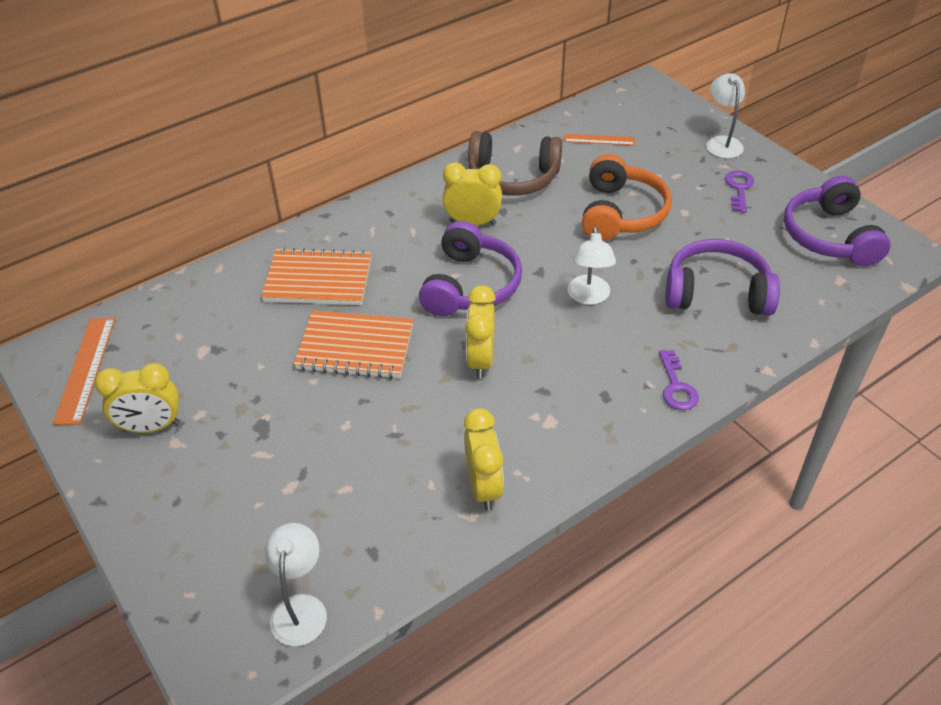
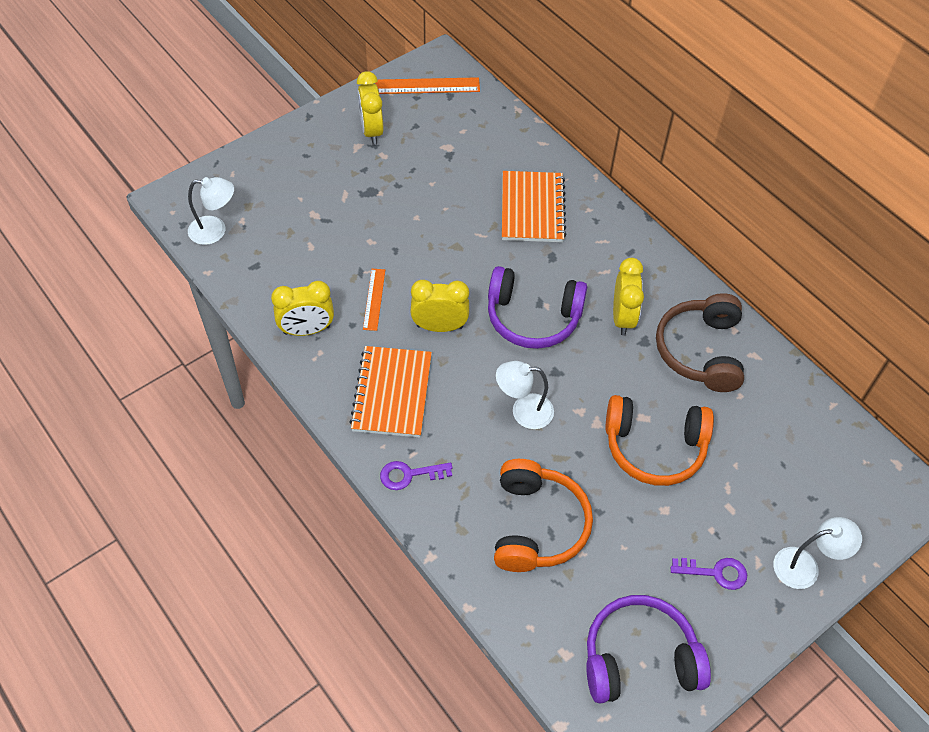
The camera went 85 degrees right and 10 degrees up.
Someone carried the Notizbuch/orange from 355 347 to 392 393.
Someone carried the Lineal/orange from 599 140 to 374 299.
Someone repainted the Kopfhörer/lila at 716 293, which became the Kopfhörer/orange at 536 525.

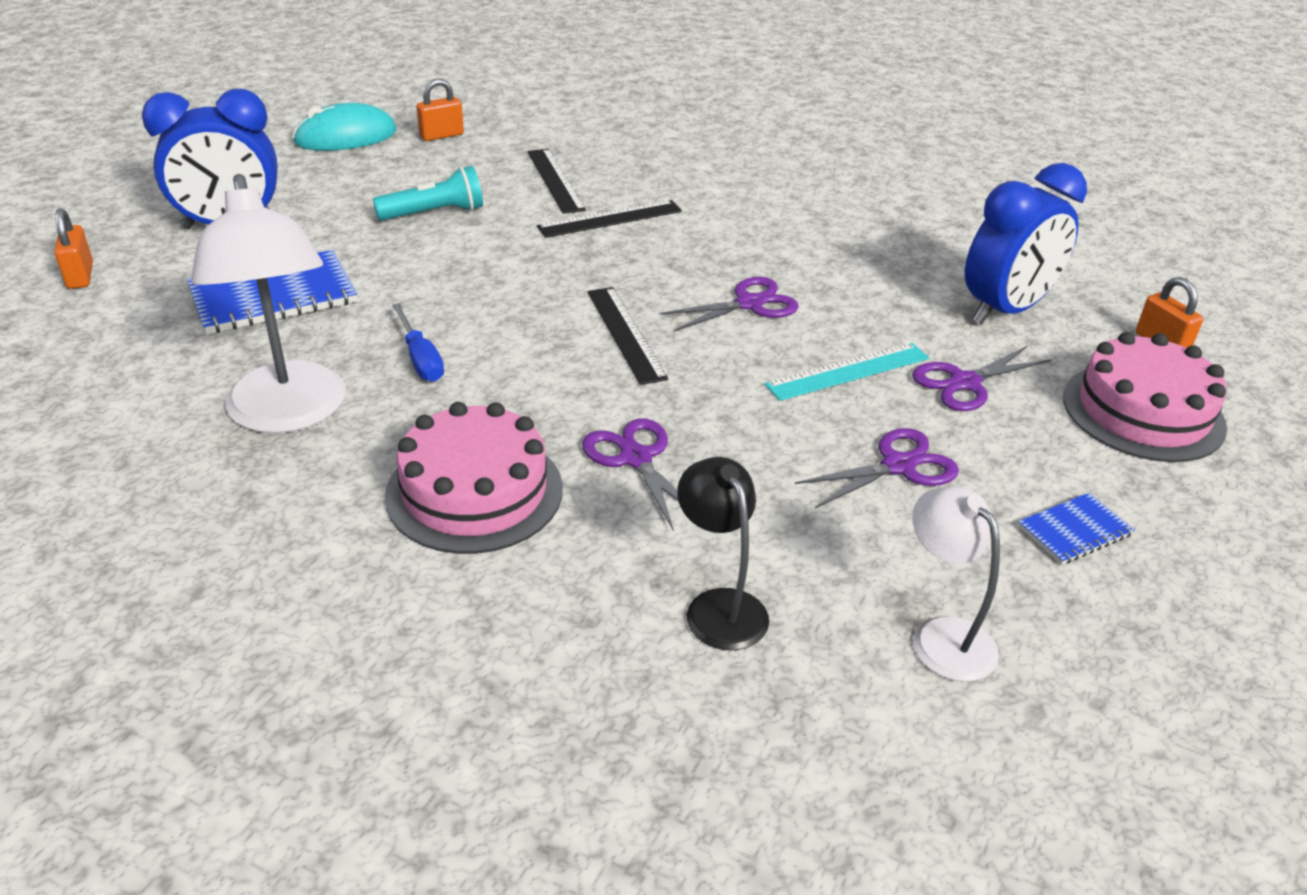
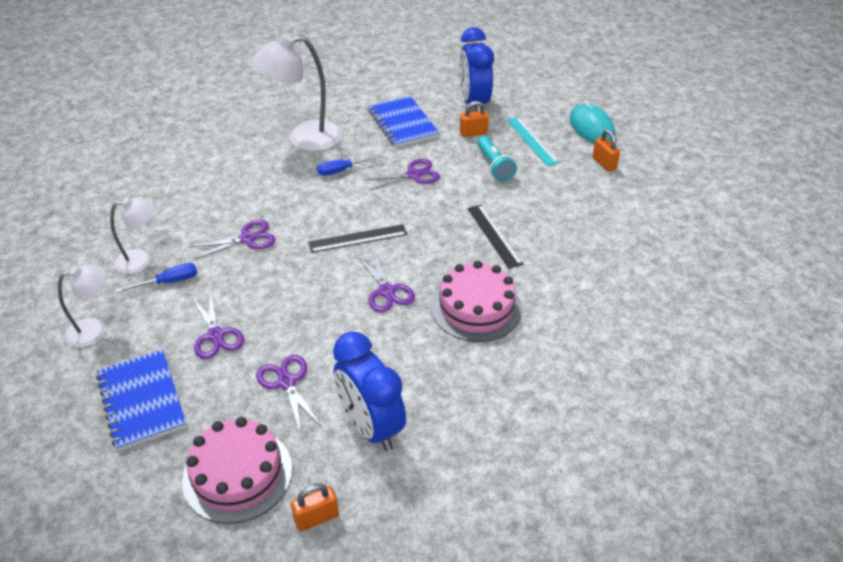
The camera went 95 degrees right and 5 degrees up.
Someone carried the Vorhängeschloss/orange from 80 276 to 473 133.
Someone carried the Kuchen/rosa from 474 491 to 476 308.
Someone took away the Lineal/schwarz at 555 180.
Someone repainted the Lampe/schwarz at 719 606, which became the Lampe/weiß at 141 260.
Someone carried the Lineal/türkis from 848 371 to 532 141.
Someone scaled the Notizbuch/blau at 1074 531 by 1.90.
Someone put down the Schraubenzieher/blau at 169 282.
Someone put down the Schere/lila at 414 175.

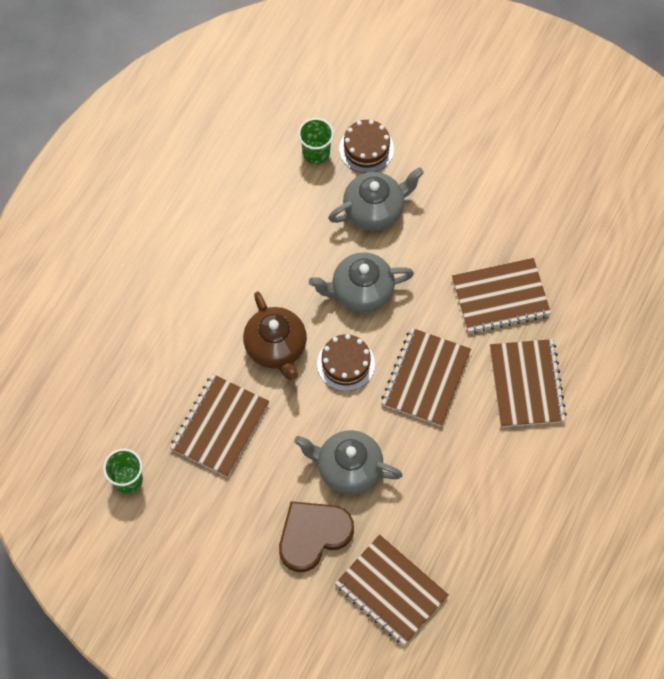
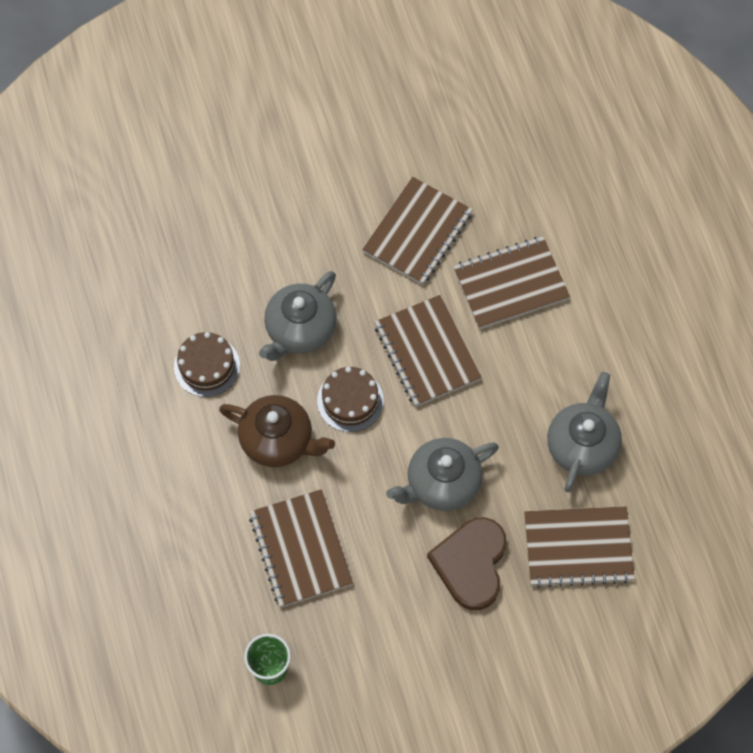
The camera went 45 degrees left and 0 degrees up.
Someone took away the Becher/grün at 316 153.
Someone carried the Teekanne/grau from 374 210 to 582 445.
Someone carried the Kuchen/braun from 366 149 to 207 366.
Someone rotated the Notizbuch/braun at 526 384 by 60 degrees counterclockwise.

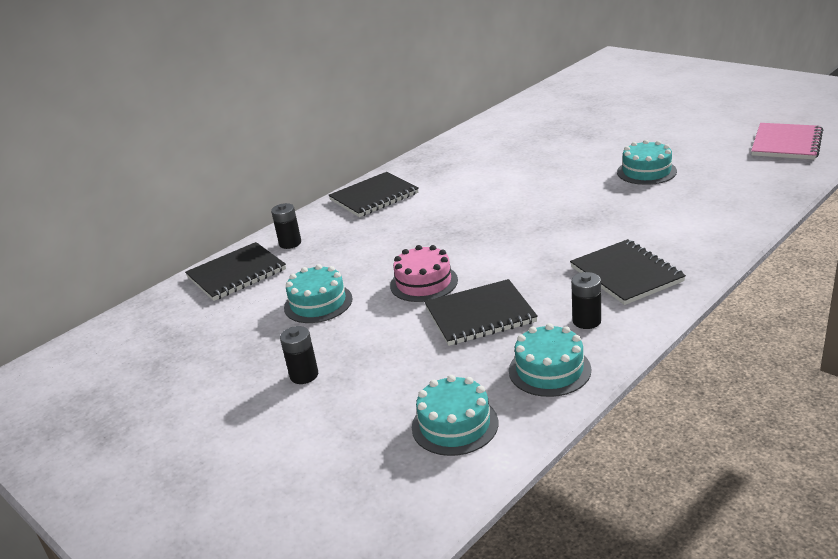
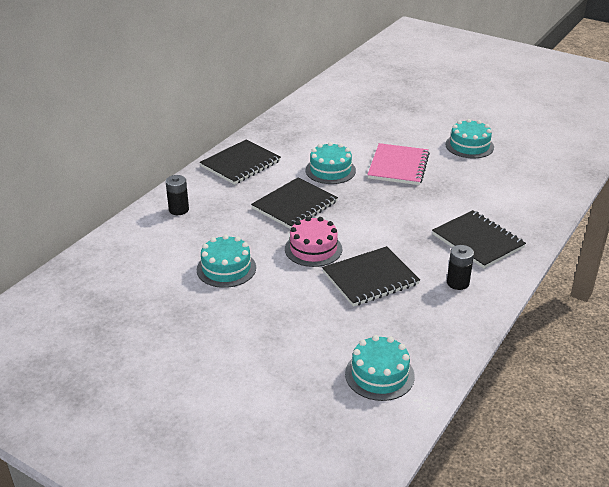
The camera went 15 degrees left and 5 degrees up.
Someone carried the Notizbuch/schwarz from 236 274 to 295 205.
Someone took away the Batterie/schwarz at 304 375.
Someone carried the Kuchen/türkis from 549 370 to 330 170.
Someone carried the Notizbuch/rosa from 786 143 to 398 166.

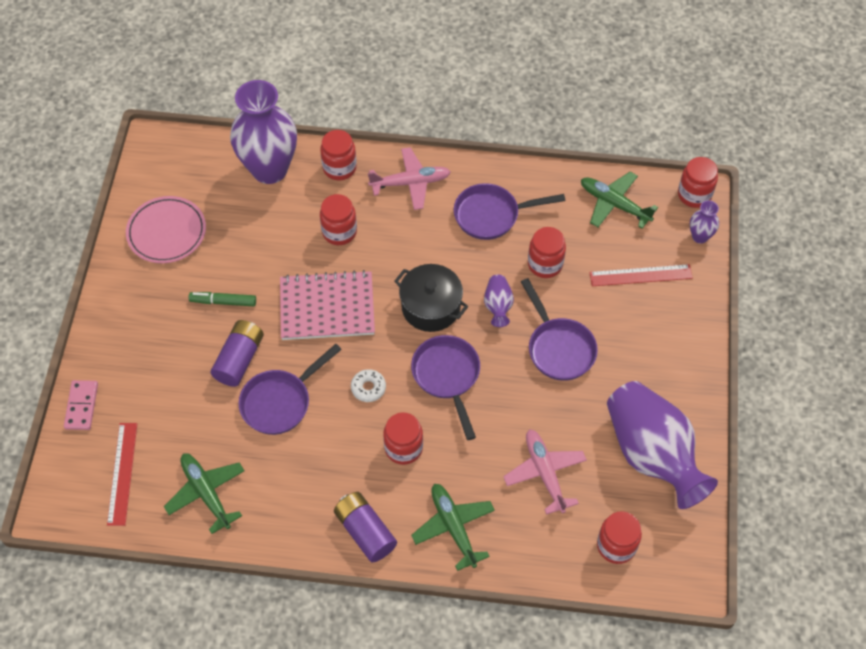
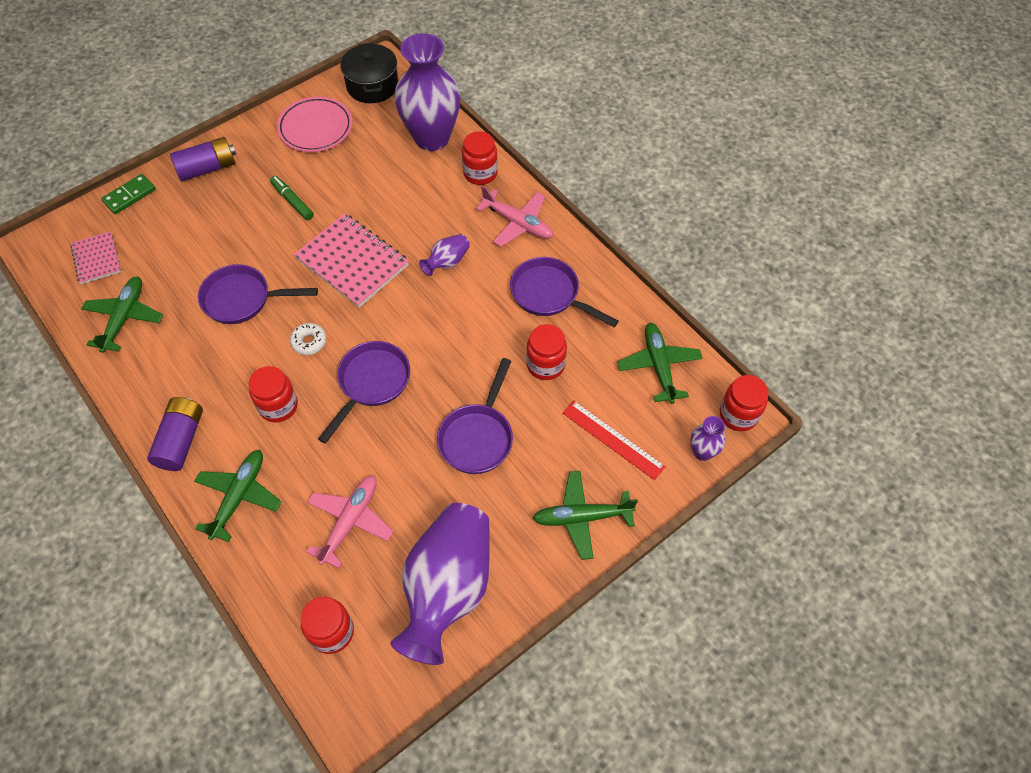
The camera went 45 degrees right and 0 degrees up.
Someone repainted the Dominostein/rosa at 81 406, which became the Dominostein/grün at 129 195.
Someone swapped the Lineal/rot at 122 473 for the Notizbuch/rosa at 96 259.
Someone carried the Batterie/lila from 239 359 to 207 168.
Someone took away the Einmachglas/rot at 339 232.
Someone carried the Kochtopf/schwarz from 431 307 to 372 85.
Someone carried the Vase/lila from 498 306 to 447 262.
Someone put down the Flugzeug/grün at 582 517.

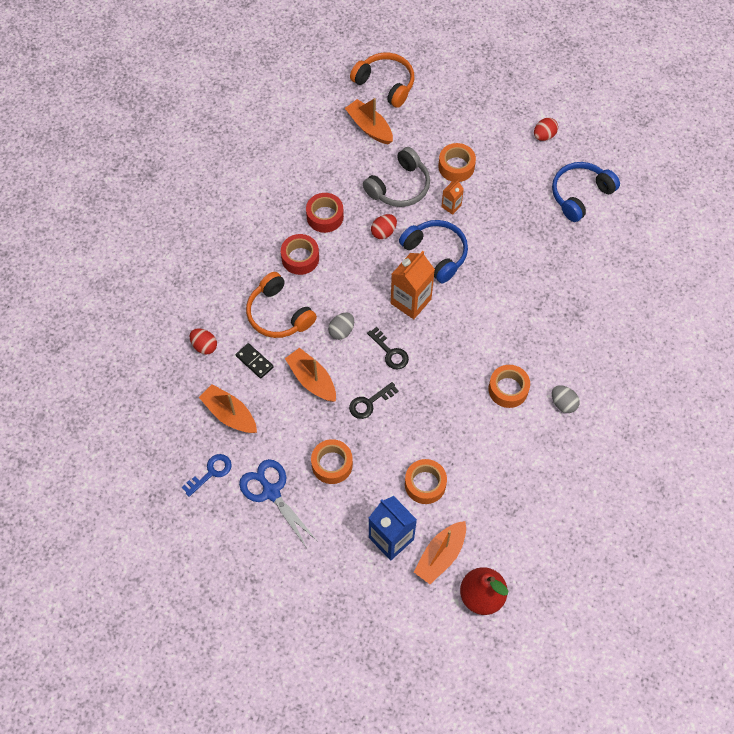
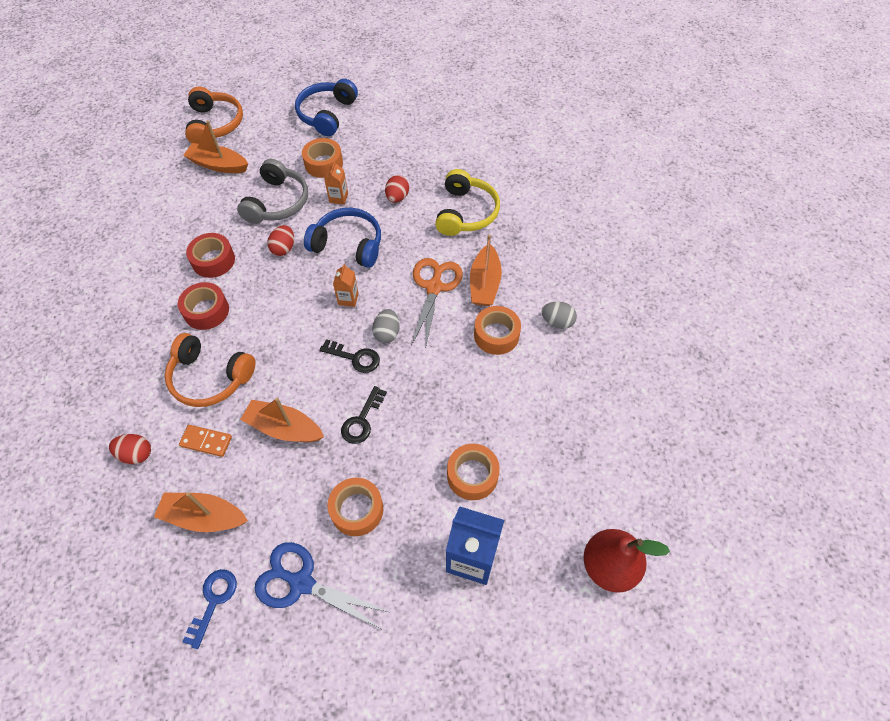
The camera went 30 degrees left and 5 degrees down.
Someone repainted the Dominostein/schwarz at 254 361, which became the Dominostein/orange at 206 441.
Someone carried the Ei/grau from 341 331 to 387 333.
Someone rotated the Kopfhörer/orange at 385 84 by 75 degrees clockwise.
Someone scaled the Getränkekarton/orange at 411 301 by 0.51.
Someone carried the Boot/orange from 440 555 to 484 283.
Someone carried the Ei/rot from 544 136 to 397 197.
Someone carried the Kopfhörer/blau from 580 195 to 327 114.
Someone put down the Schere/orange at 434 287.
Someone put down the Kopfhörer/gelb at 466 213.

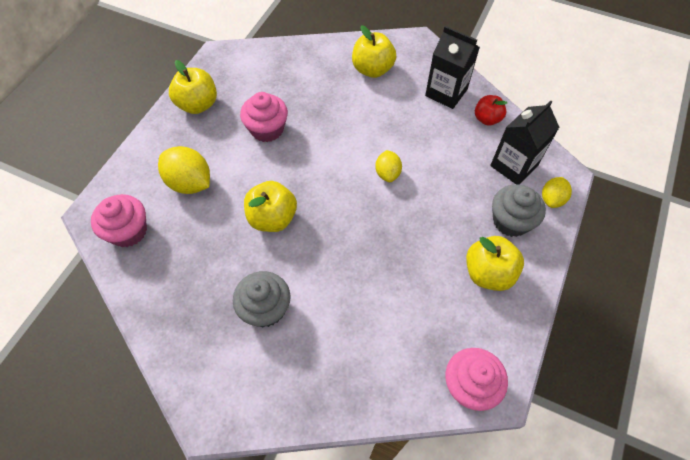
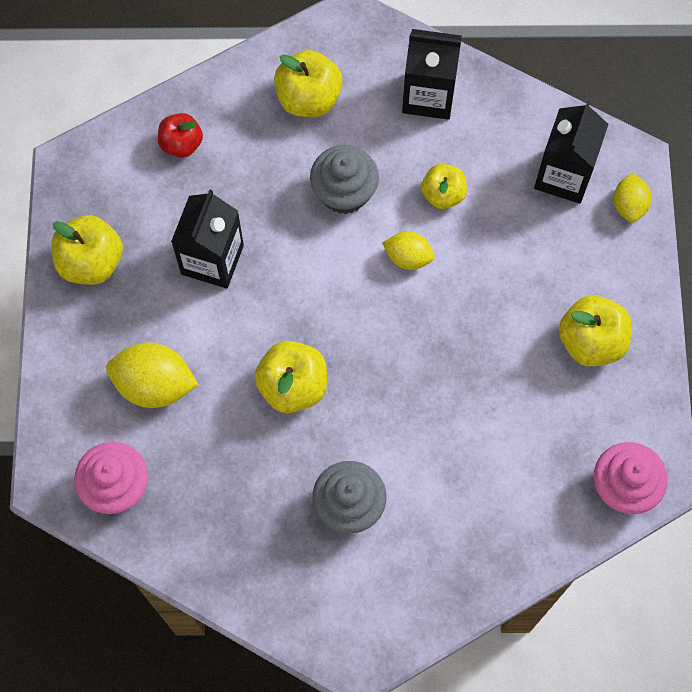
The camera went 25 degrees left and 10 degrees up.
Someone swapped the Muffin/rosa at 267 129 for the Getränkekarton/schwarz at 212 260.
Someone rotated the Zitrone/gelb at 387 173 by 45 degrees counterclockwise.
Someone carried the Apfel/rot from 487 119 to 181 144.
Someone carried the Muffin/grau from 510 221 to 344 192.
Someone put down the Apfel/gelb at 443 194.

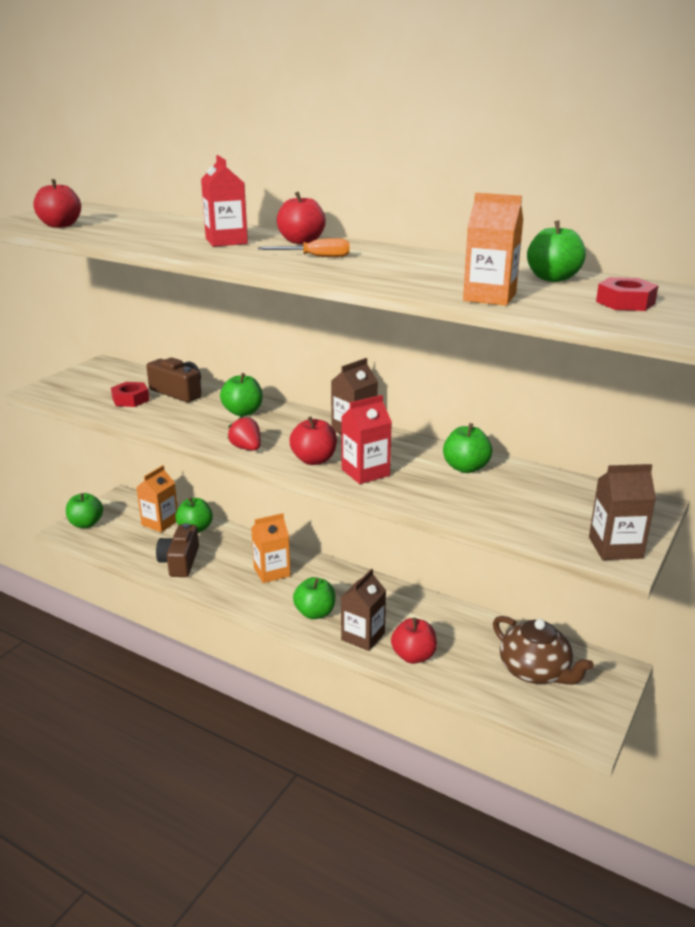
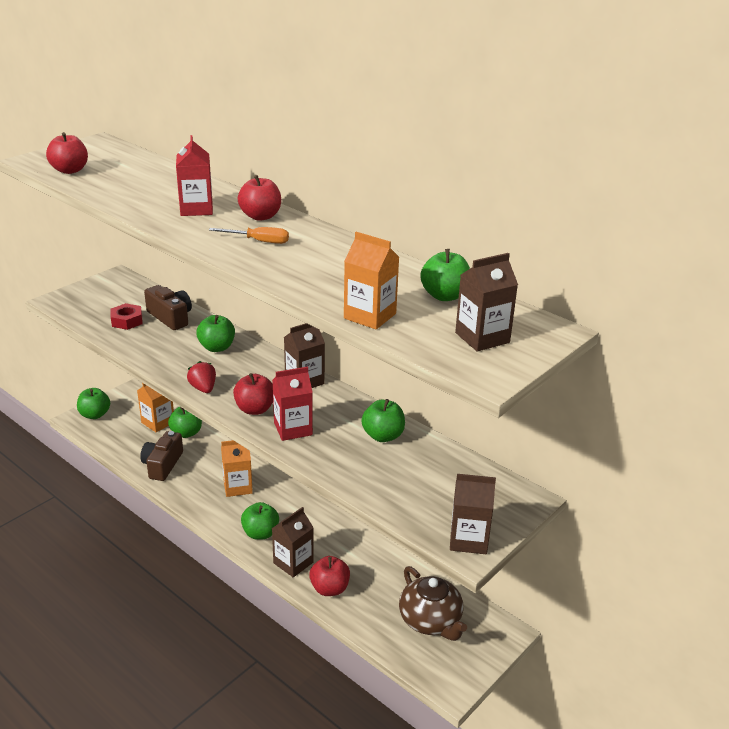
The camera went 10 degrees right and 5 degrees up.
Someone swapped the Sechskantmutter/rot at 625 302 for the Getränkekarton/braun at 482 338.

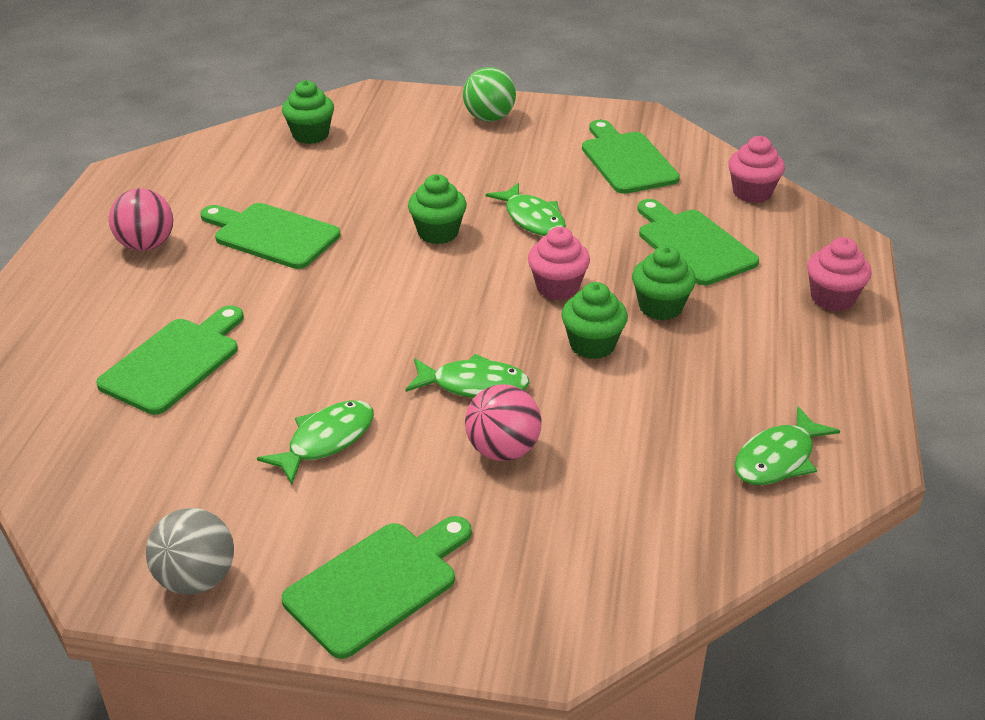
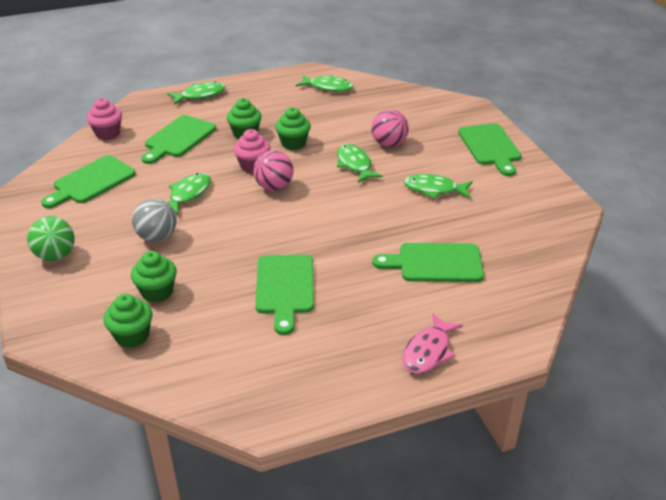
The camera went 120 degrees left and 0 degrees up.
Someone carried the Ball/rosa from 146 245 to 274 187.
Someone carried the Ball/grau from 196 579 to 157 237.
Someone rotated the Schneidebrett/grün at 377 584 by 120 degrees counterclockwise.
Someone carried the Muffin/grün from 438 233 to 157 292.
Someone swapped the Muffin/rosa at 832 298 for the Fisch/grün at 200 95.
Someone put down the Fisch/rosa at 428 351.

